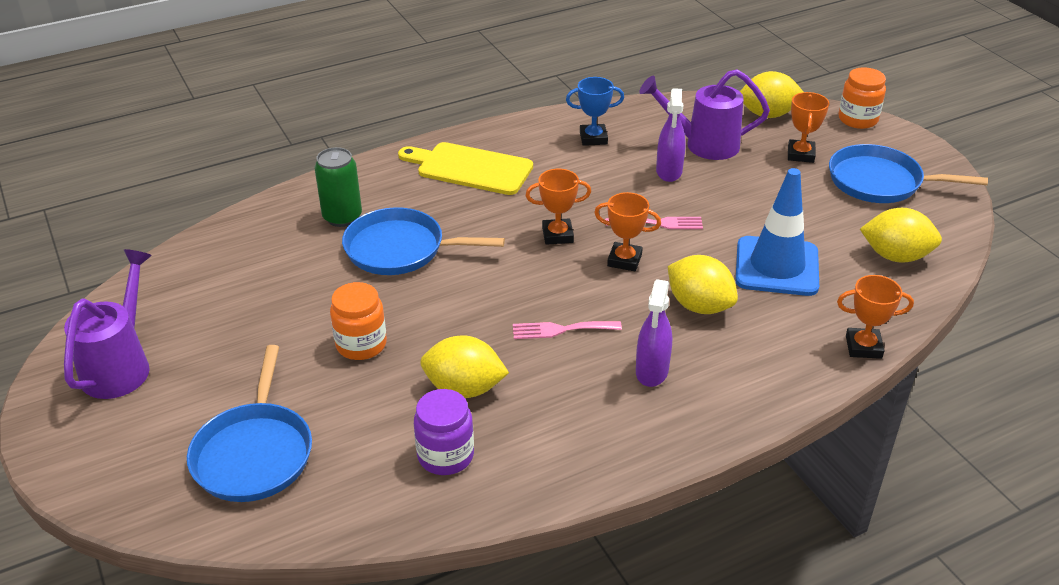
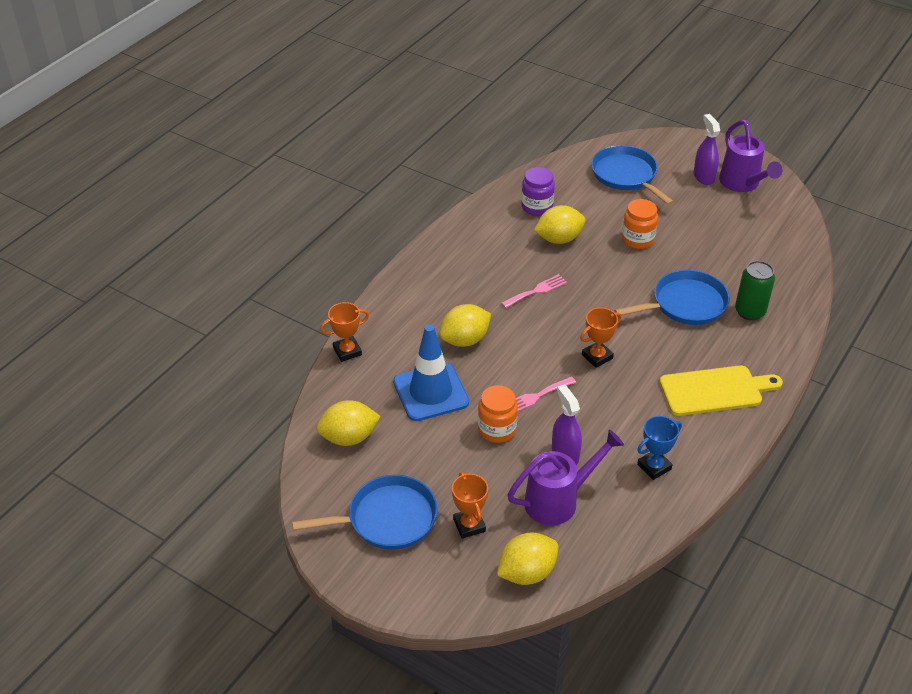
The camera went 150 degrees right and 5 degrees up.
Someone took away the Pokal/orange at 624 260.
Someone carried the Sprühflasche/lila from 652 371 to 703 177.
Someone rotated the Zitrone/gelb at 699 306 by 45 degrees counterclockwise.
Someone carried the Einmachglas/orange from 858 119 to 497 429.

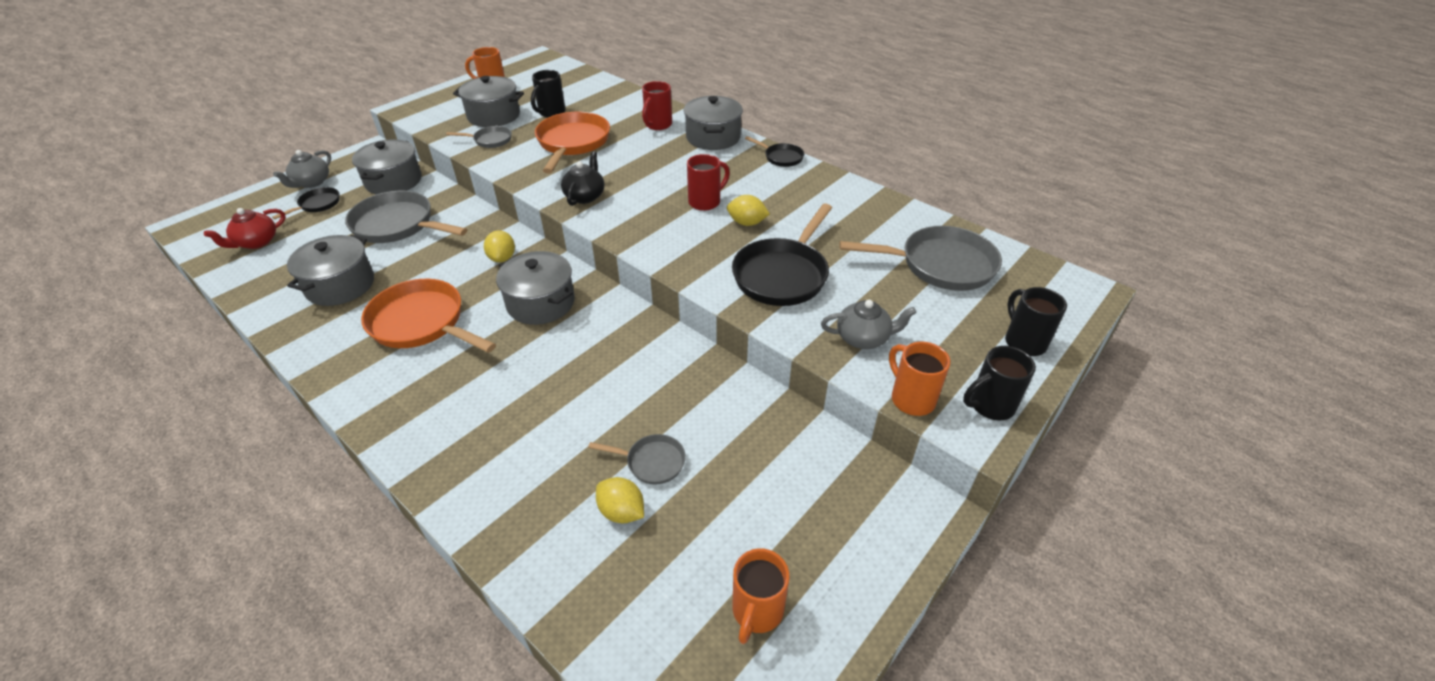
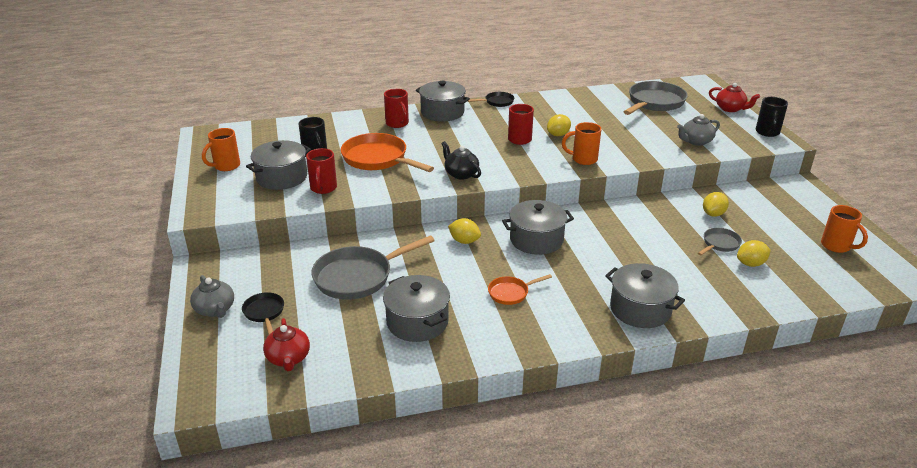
The camera went 55 degrees left and 10 degrees down.
Someone carried the Kochtopf/grau from 393 181 to 640 309.
Someone scaled the Pfanne/orange at 422 323 by 0.51.
Someone swapped the Pfanne/grau at 490 140 for the Tasse/rot at 323 188.
Someone took away the Pfanne/schwarz at 782 275.
Someone rotated the Teekanne/grau at 863 338 by 150 degrees counterclockwise.
Someone carried the Tasse/orange from 911 398 to 583 159.
Someone swapped the Tasse/schwarz at 1023 341 for the Teekanne/rot at 730 109.
Someone put down the Zitrone/gelb at 713 214.

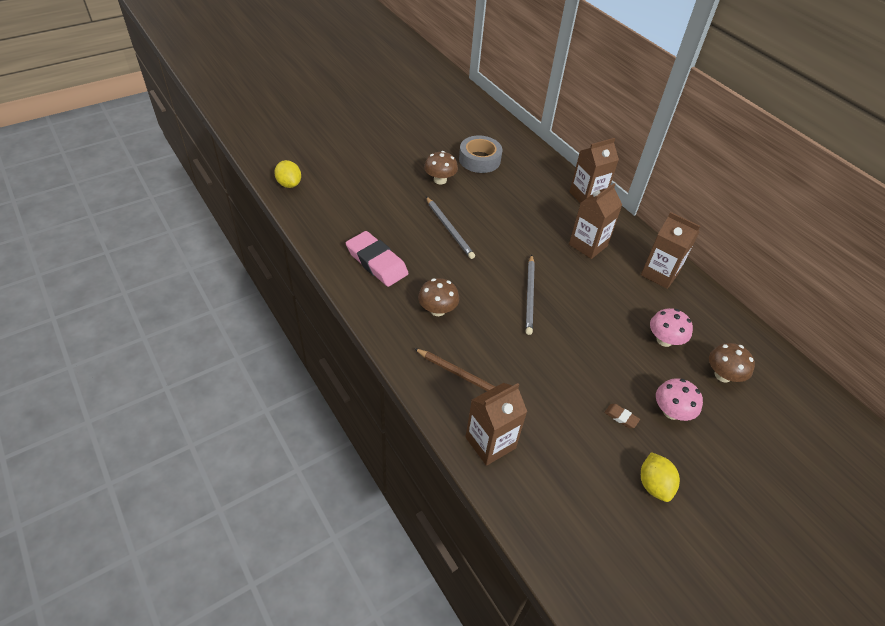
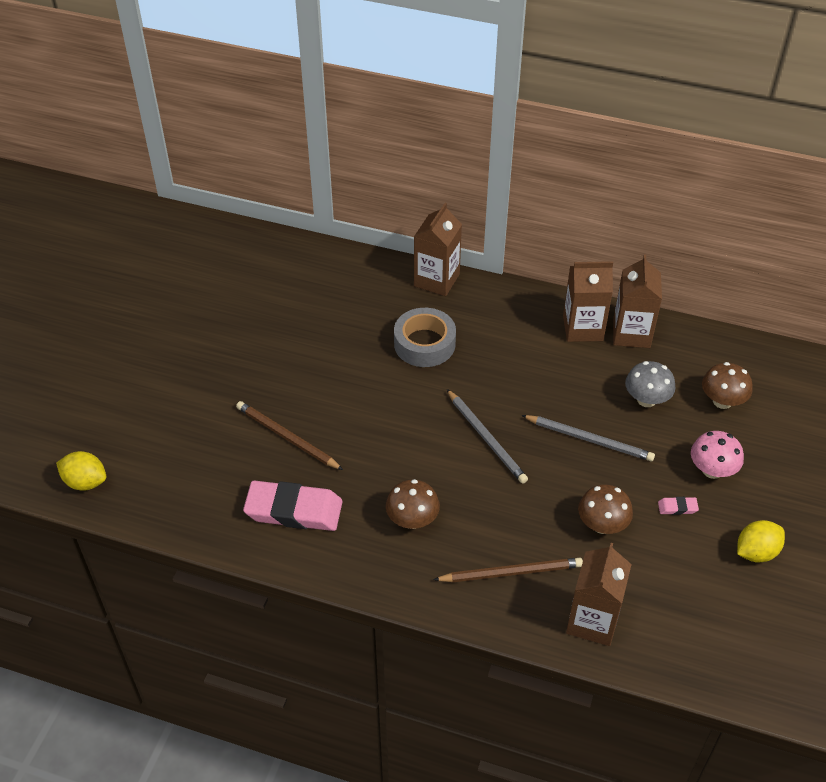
The camera went 35 degrees left and 0 degrees up.
Someone carried the Pilz/braun from 440 180 to 602 525.
Someone carried the Bleistift/grau from 449 229 to 589 440.
Someone carried the Klebeband/grau from 479 159 to 424 344.
Someone carried the Getränkekarton/braun from 588 245 to 631 333.
Someone repainted the Radiergummi/braun at 621 417, which became the Radiergummi/rosa at 677 507.
Someone rotated the Zitrone/gelb at 654 484 by 75 degrees counterclockwise.
Someone repainted the Pilz/rosa at 664 340, which became the Pilz/grau at 646 399.
Someone put down the Bleistift/braun at 287 437.

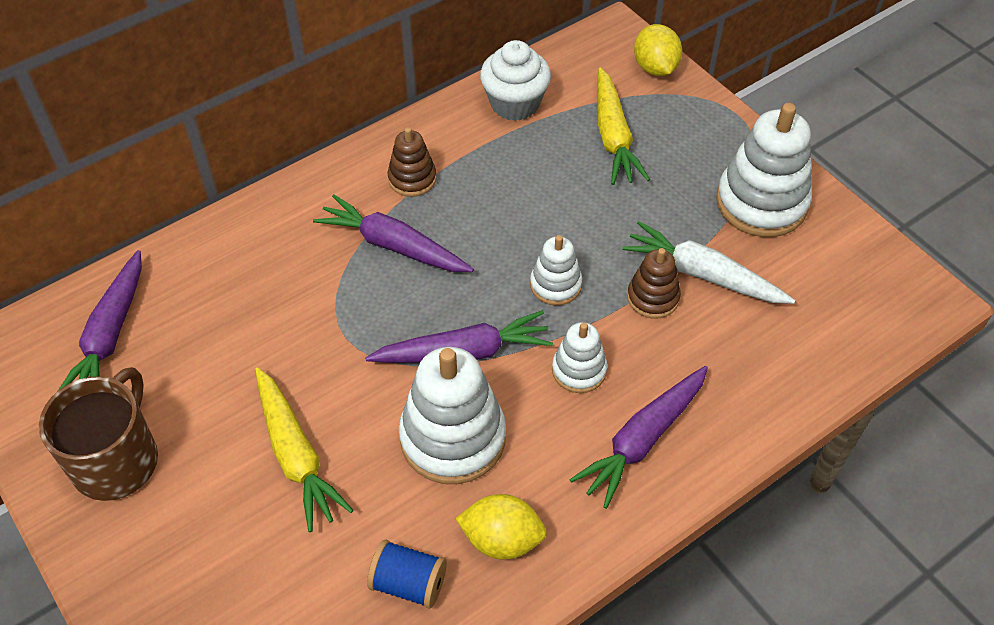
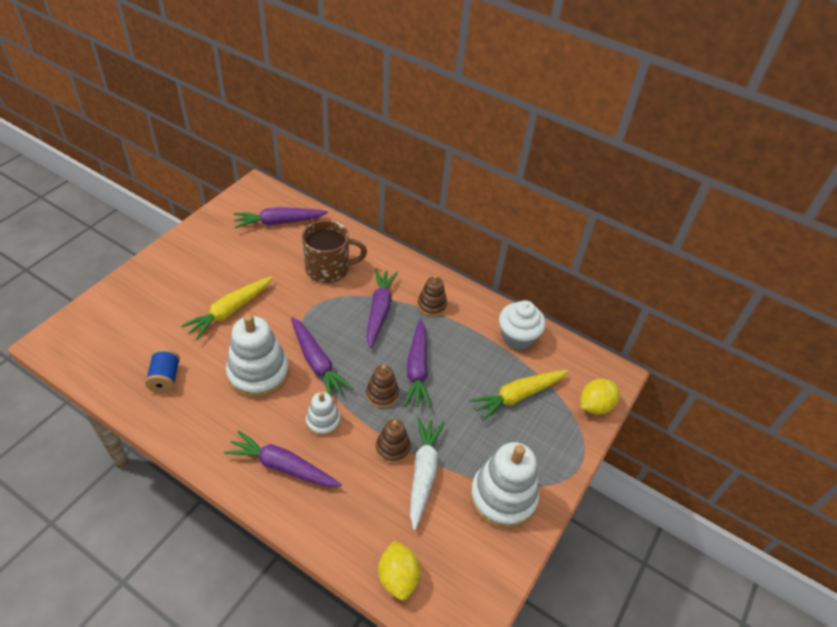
The camera went 65 degrees right and 5 degrees down.
Someone carried the Tasse/braun from 117 460 to 328 269.
Someone carried the Zitrone/gelb from 501 539 to 398 577.
Someone repainted the Stapelspielzeug/weiß at 555 285, which became the Stapelspielzeug/braun at 382 394.
Someone put down the Karotte/lila at 417 369.

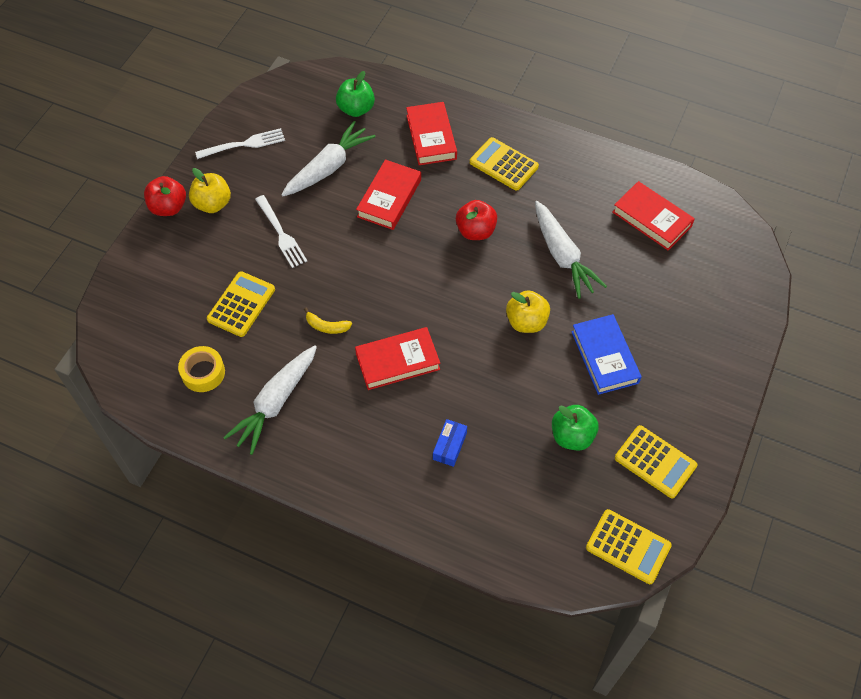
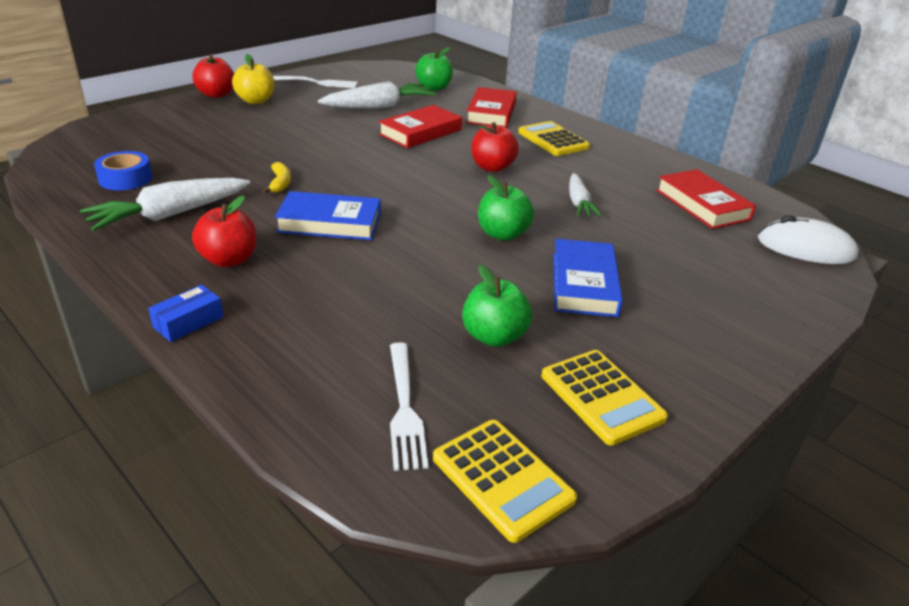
The camera went 20 degrees right and 25 degrees down.
Someone repainted the Klebeband/gelb at 203 373, which became the Klebeband/blau at 125 179.
Someone took away the Taschenrechner/gelb at 241 304.
Someone carried the Gabel/weiß from 281 234 to 404 408.
Someone rotated the Banane/gelb at 327 326 by 135 degrees counterclockwise.
Someone repainted the Buch/rot at 397 361, which became the Buch/blau at 330 223.
Someone carried the Schachtel/blau from 450 446 to 188 322.
Someone repainted the Apfel/gelb at 526 322, which became the Apfel/grün at 502 234.
Someone scaled the Karotte/weiß at 562 256 by 0.61.
Someone put down the Apfel/rot at 229 260.
Someone put down the Computermaus/weiß at 805 248.

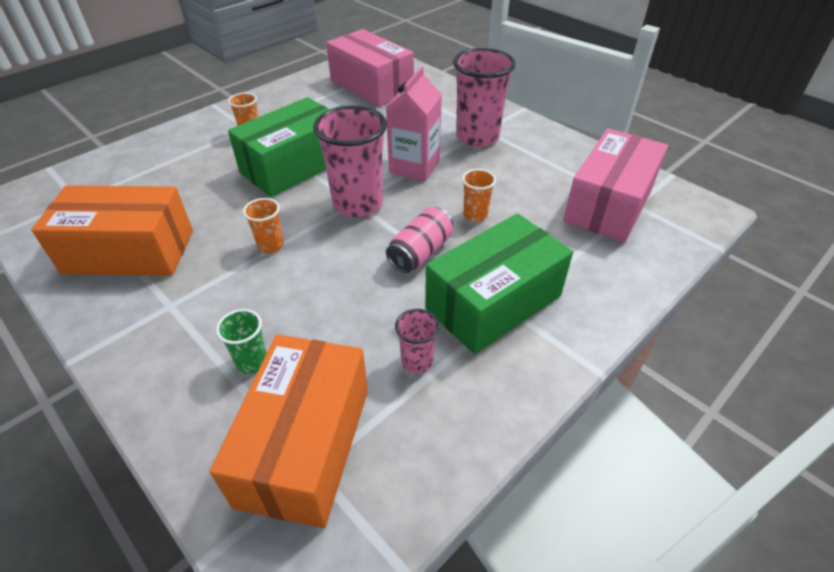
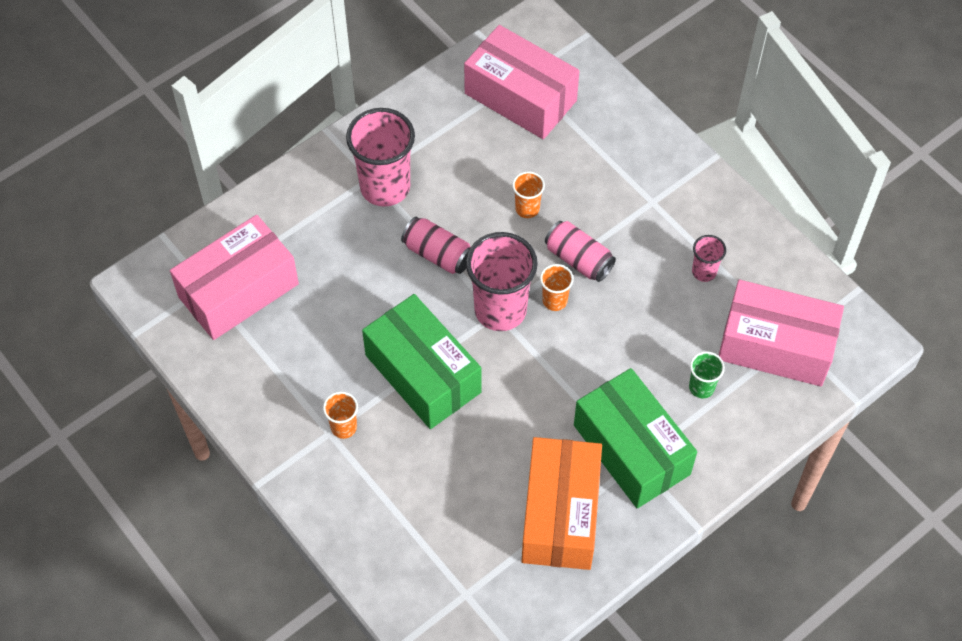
The camera went 85 degrees left and 15 degrees up.
Someone repainted the Schachtel/orange at 305 445, which became the Schachtel/rosa at 775 346.
Someone carried the Becher/orange from 270 245 to 554 300.
Someone swapped the Getränkekarton/rosa at 414 166 for the Dose/rosa at 437 254.
Someone carried the Schachtel/grün from 493 302 to 631 449.

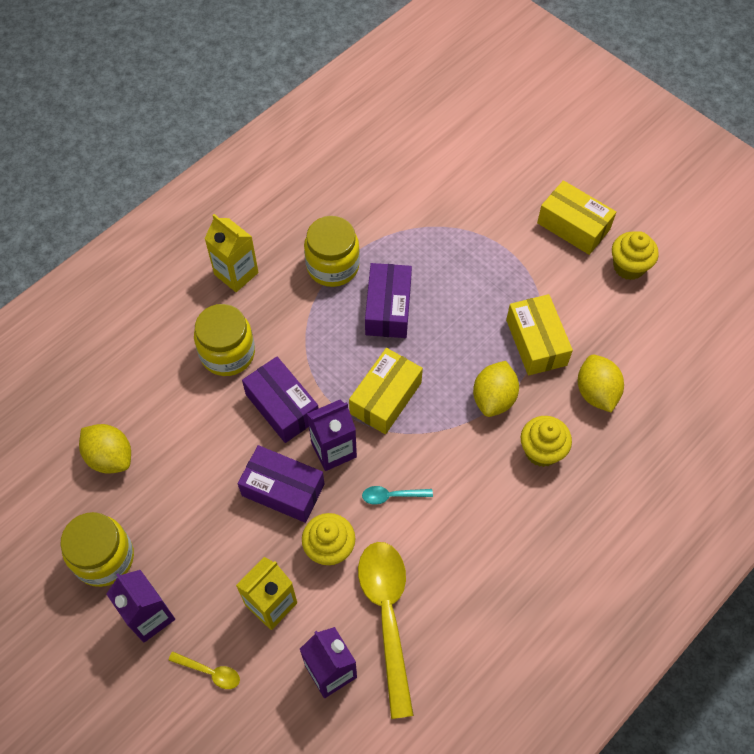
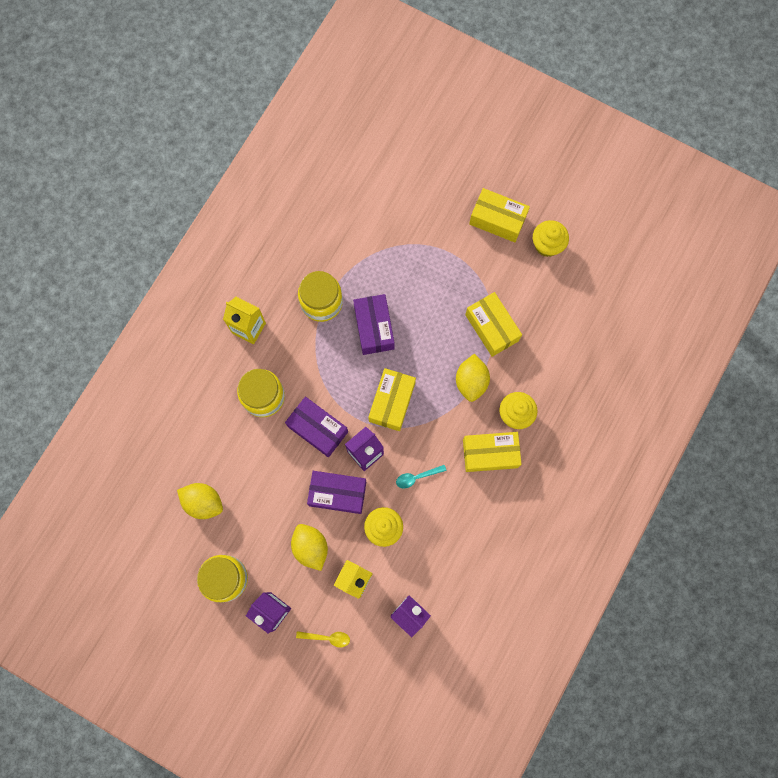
The camera went 15 degrees left and 15 degrees up.
Someone took away the Löffel/gelb at 387 616.
Someone carried the Zitrone/gelb from 596 392 to 310 547.
Someone put down the Schachtel/gelb at 490 454.

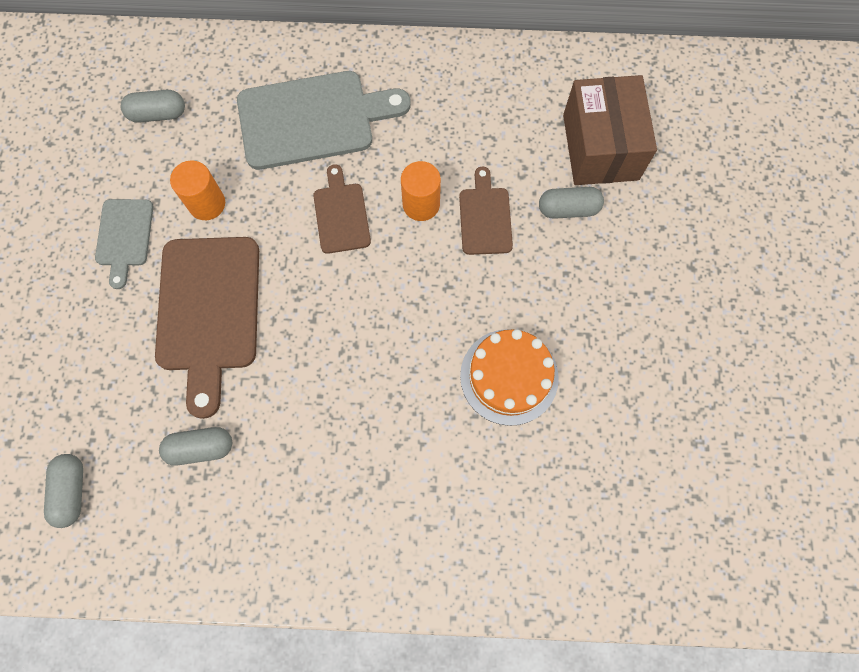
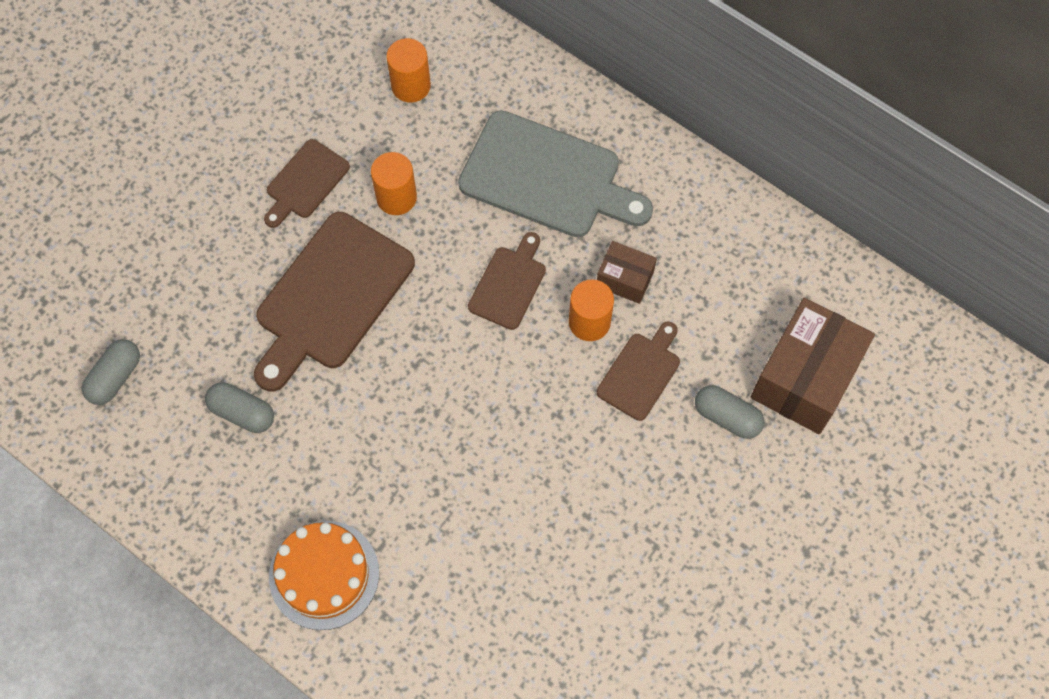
The camera went 35 degrees right and 5 degrees down.
Someone repainted the Schneidebrett/grau at 124 237, which became the Schneidebrett/braun at 305 182.
Someone swapped the Kapsel/grau at 158 114 for the Vollzylinder/orange at 411 86.
Someone carried the Kuchen/orange from 509 376 to 324 574.
Someone put down the Schachtel/braun at 625 279.

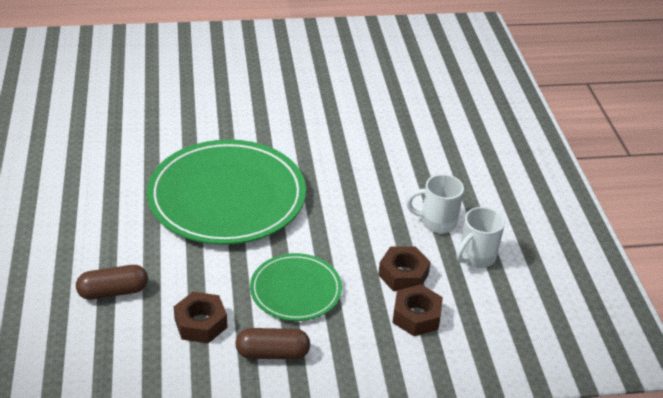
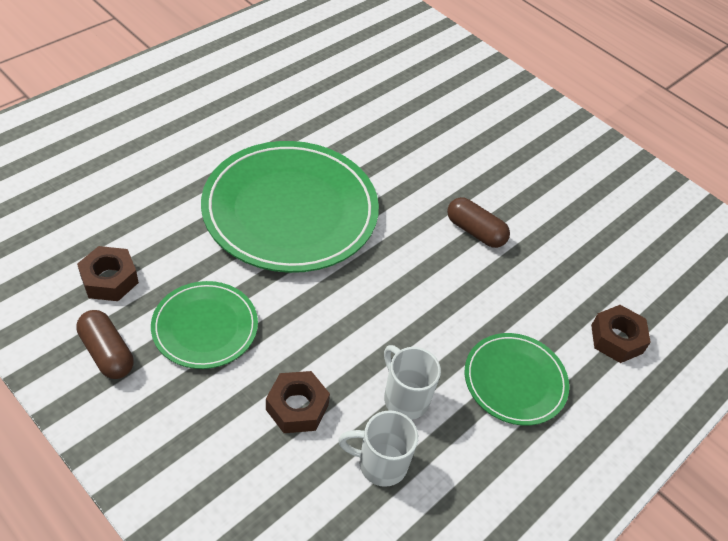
The camera went 50 degrees right and 10 degrees up.
Someone carried the Kapsel/braun from 113 292 to 475 231.
Someone carried the Sechskantmutter/braun from 416 316 to 616 339.
Someone put down the Teller/grün at 515 381.

